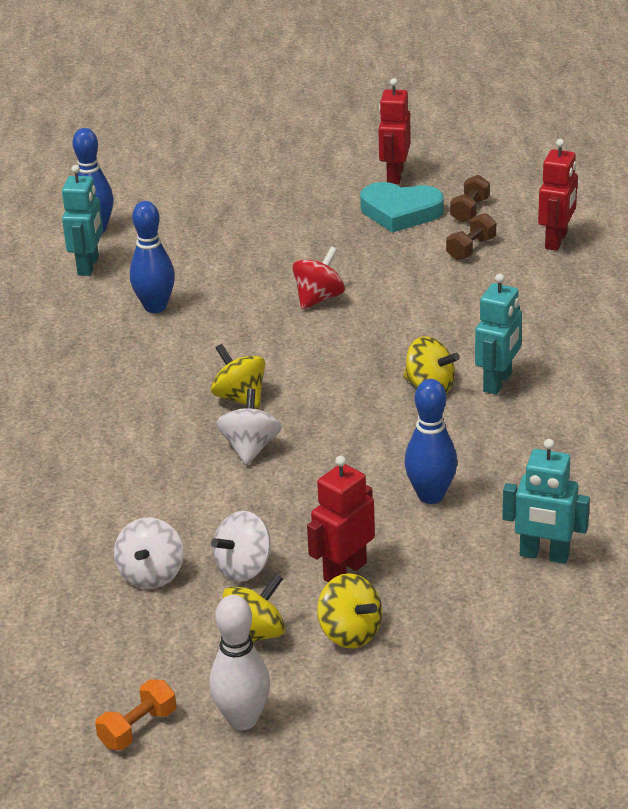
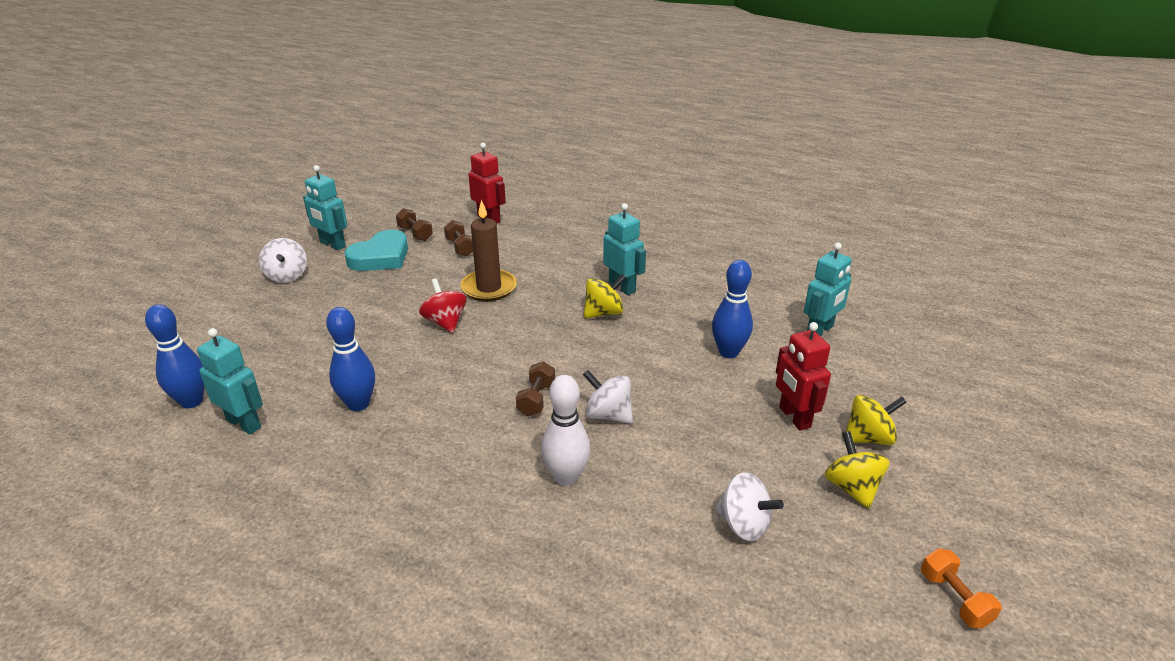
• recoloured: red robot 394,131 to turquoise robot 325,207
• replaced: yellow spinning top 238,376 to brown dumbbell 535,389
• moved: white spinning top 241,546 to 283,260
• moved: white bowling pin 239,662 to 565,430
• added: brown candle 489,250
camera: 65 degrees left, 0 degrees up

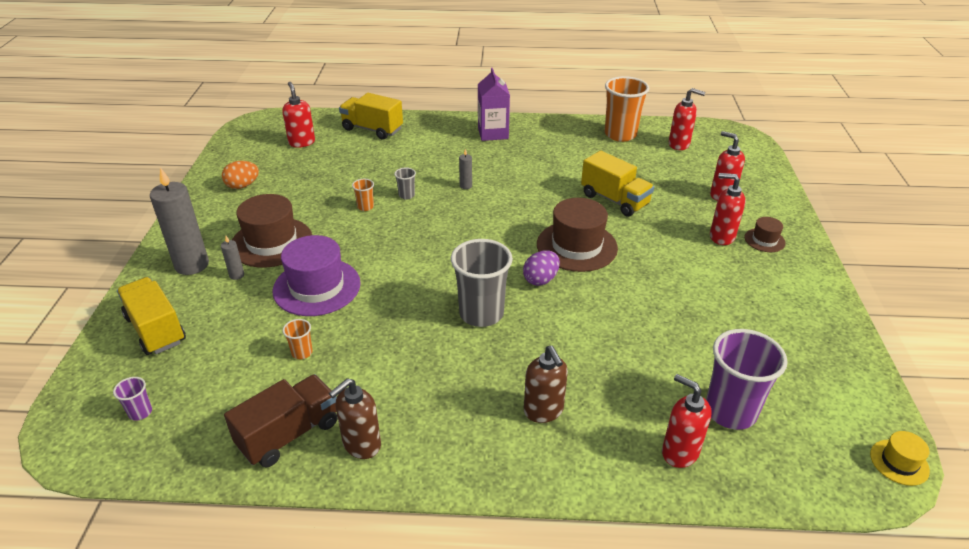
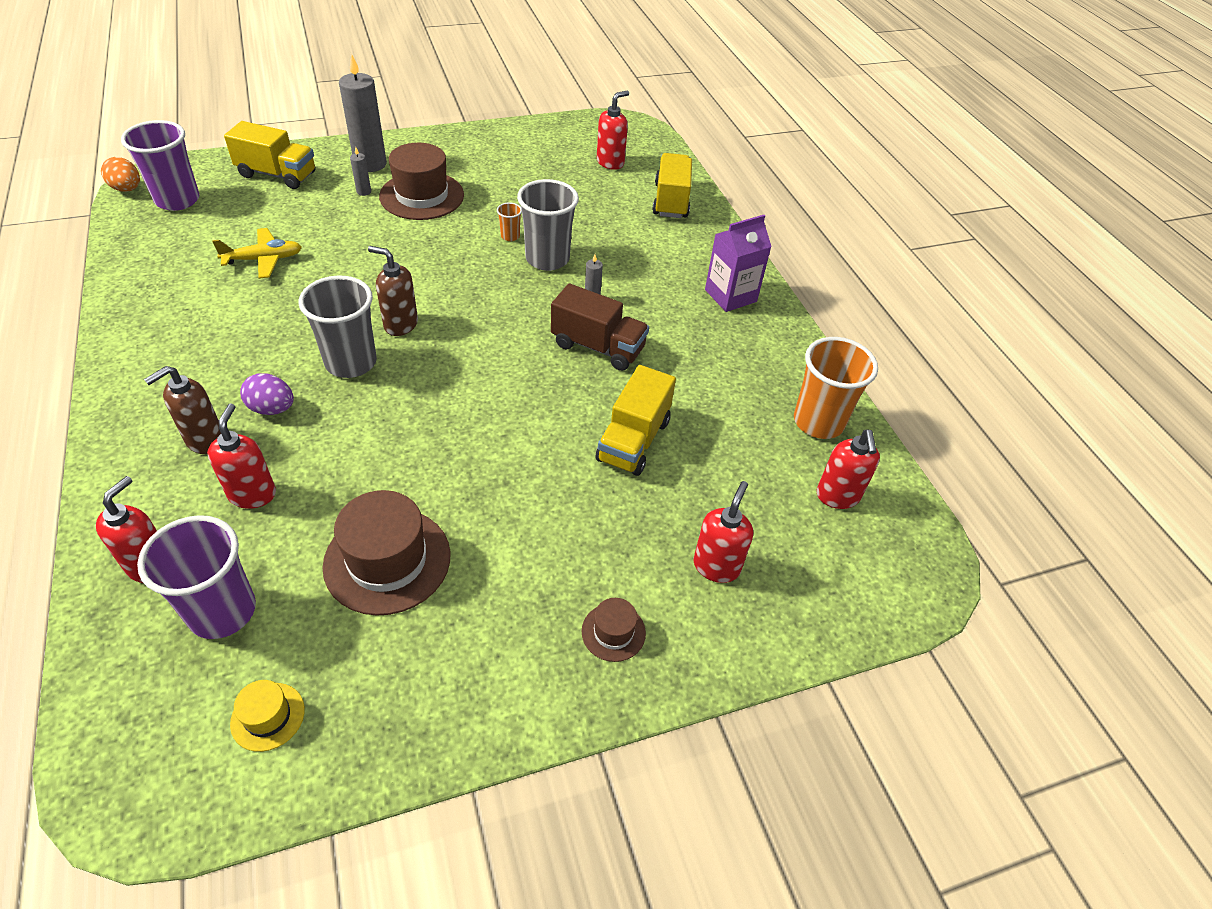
• moved: orange egg 240,175 to 120,174
• resized: grey cup 405,183 = 548,225 x2.26
• moved: red soap dispenser 728,209 to 241,456
• moved: brown hat 577,235 to 386,552
• removed: purple hat 317,275
• moved: purple egg 541,268 to 267,394
• turned: yellow truck 151,316 = 269,155 75 degrees clockwise
• replaced: orange cup 297,339 to yellow plane 257,253
• moved: brown truck 281,421 to 600,327
• resized: purple cup 132,399 = 160,165 x2.26
• moved: brown soap dispenser 355,418 to 393,291
• moved: yellow hat 900,458 to 267,716
camera: 65 degrees right, 10 degrees up

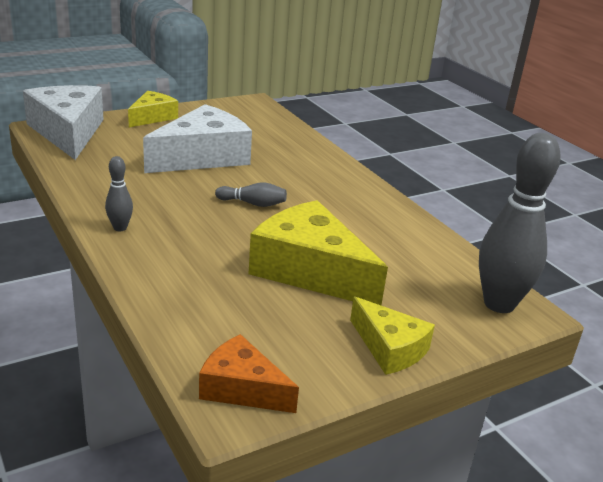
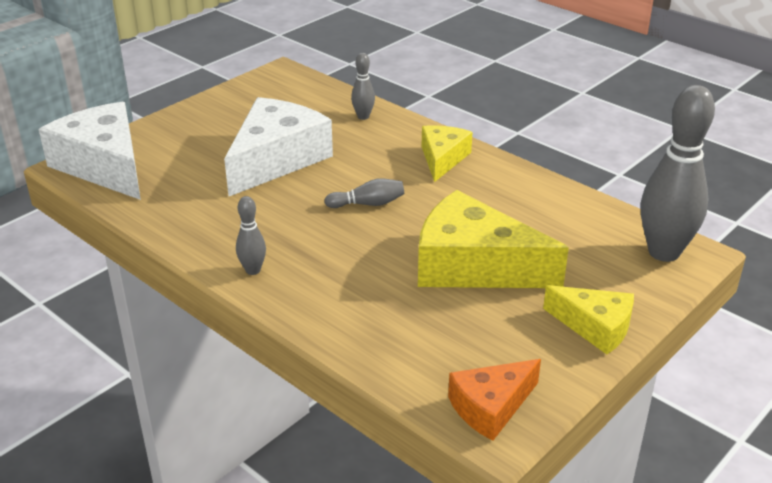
• moved: yellow cheese 153,109 to 446,153
• turned: orange cheese 249,373 = 494,400 45 degrees counterclockwise
• added: grey bowling pin 363,86
camera: 15 degrees left, 5 degrees up

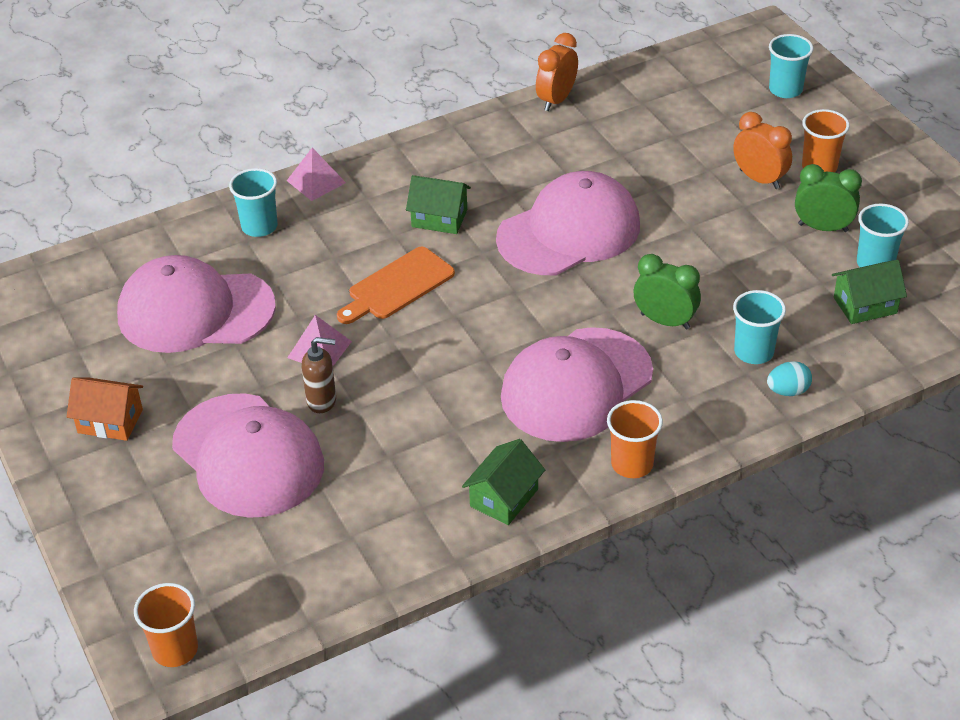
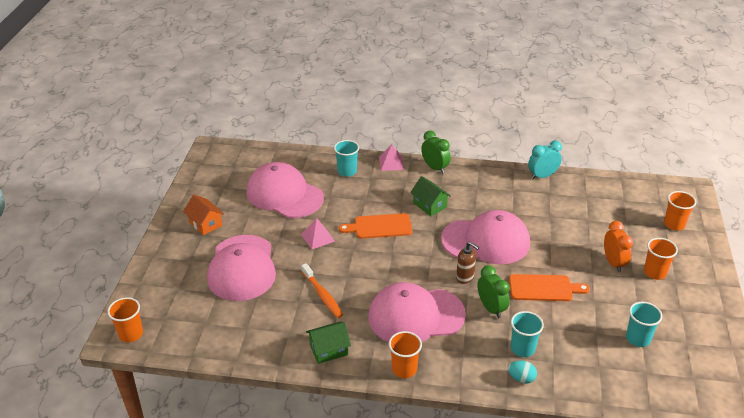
• recoloured: orange clock 557,72 to turquoise clock 545,160
• recoloured: turquoise cup 791,66 to orange cup 680,211
• moved: green clock 828,198 to 436,152
• removed: green house 869,292
• moved: brown soap dispenser 319,375 to 467,263
• added: orange toothbrush 322,290
• added: orange cutting board 549,287
camera: 35 degrees right, 5 degrees down

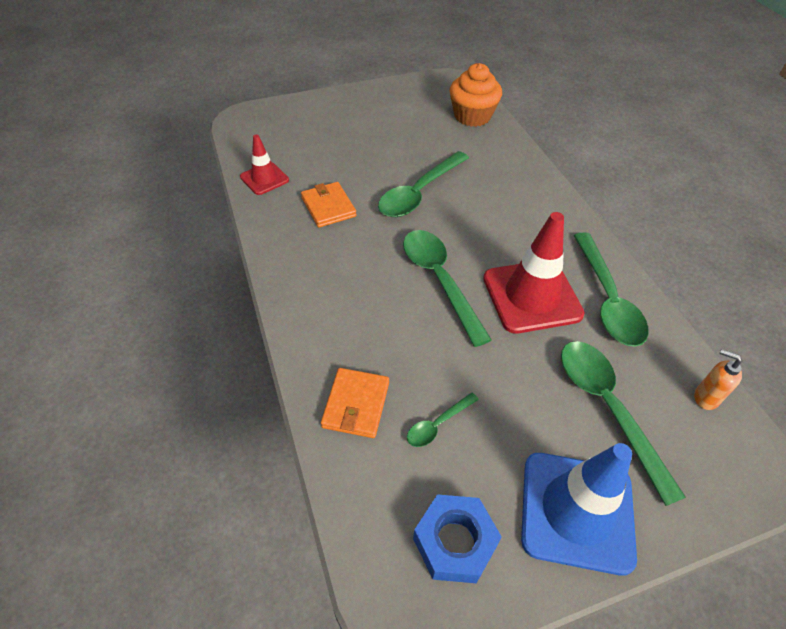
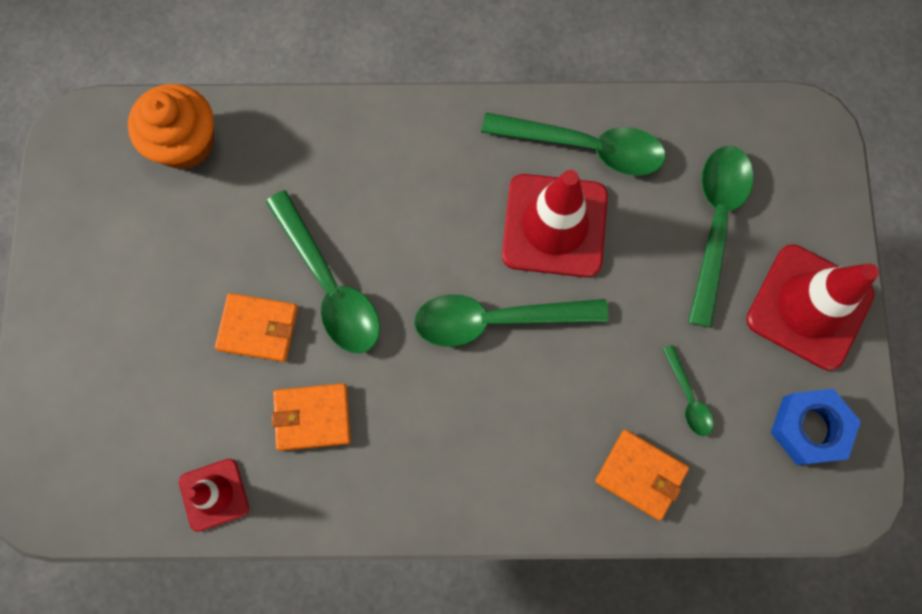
• turned: green spoon 623,423 = 720,237 105 degrees clockwise
• removed: orange soap dispenser 718,379
• recoloured: blue traffic cone 579,509 to red traffic cone 812,307
• added: orange wallet 256,327
camera: 70 degrees left, 25 degrees up

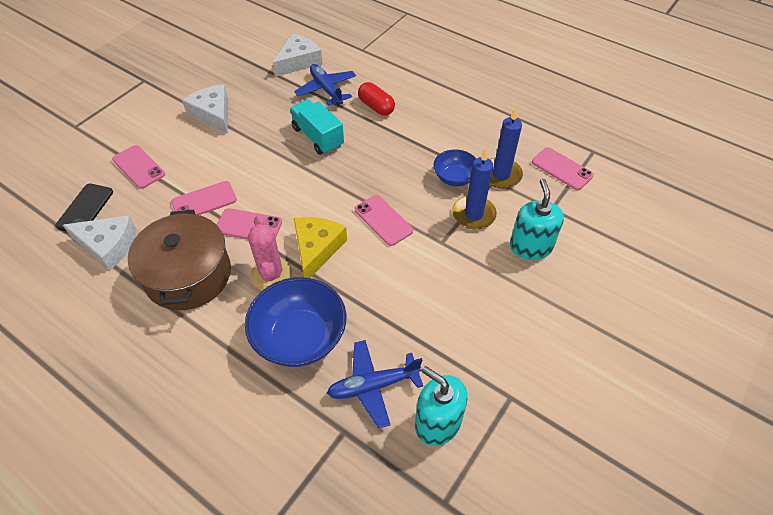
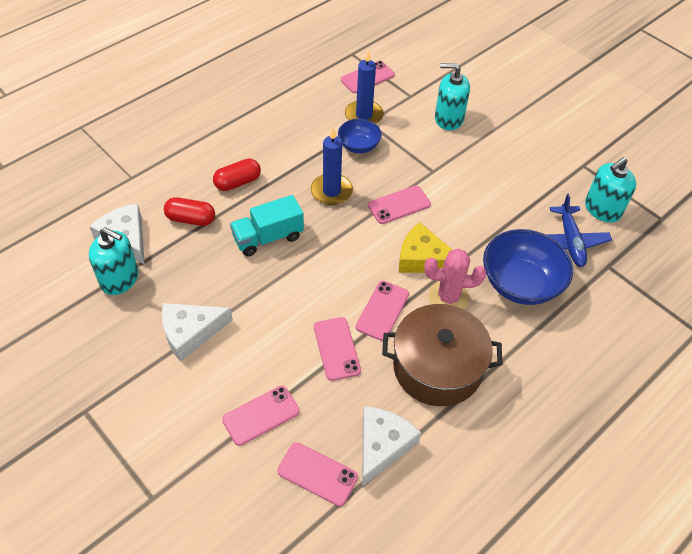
• replaced: blue plane 325,85 to red capsule 189,211
• moved: blue candle 474,189 to 332,166
• recoloured: black phone 84,207 to pink phone 317,474
• added: turquoise soap dispenser 114,261
camera: 80 degrees left, 0 degrees up

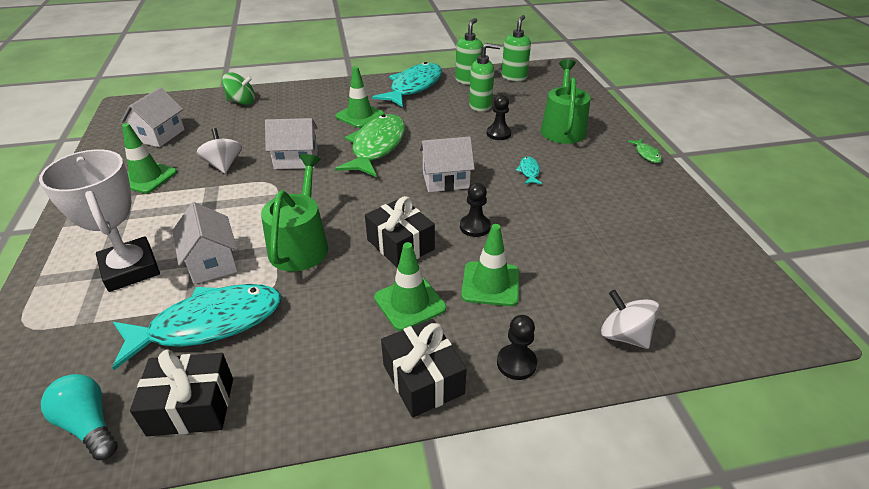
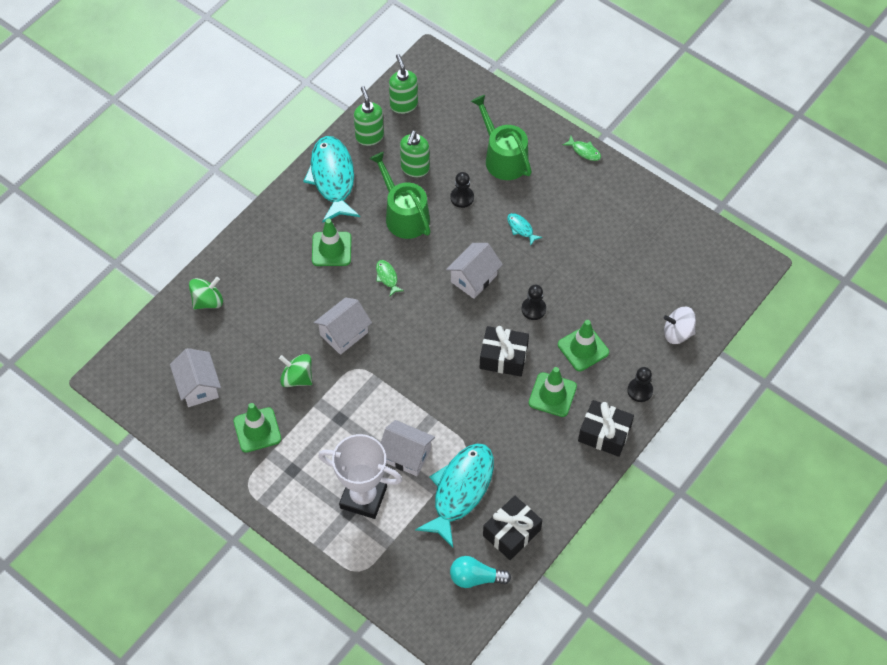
• turned: green soap dispenser 484,77 = 415,153 150 degrees clockwise
• resized: green fish 370,145 = 390,278 x0.41
• recoloured: white spinning top 219,151 to green spinning top 295,370
• moved: green watering can 294,212 to 400,195
camera: 40 degrees left, 20 degrees up

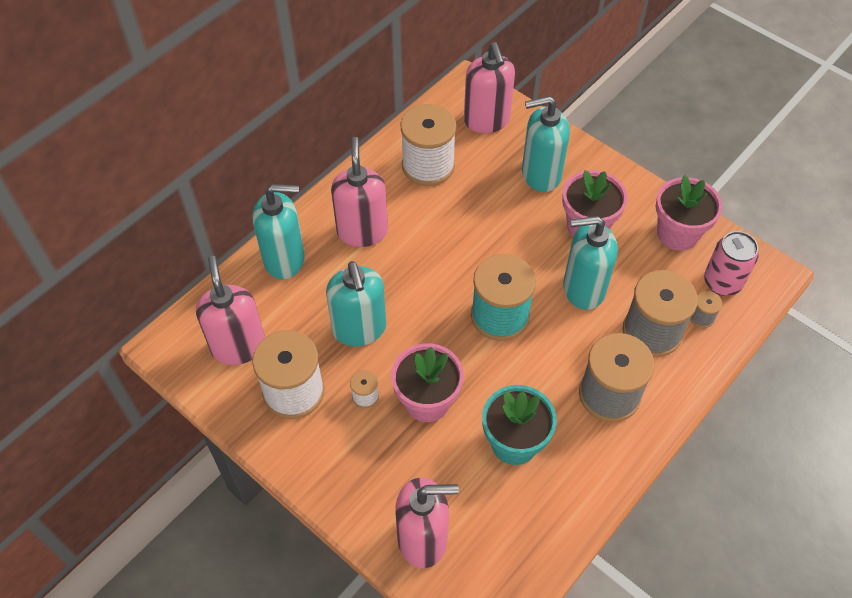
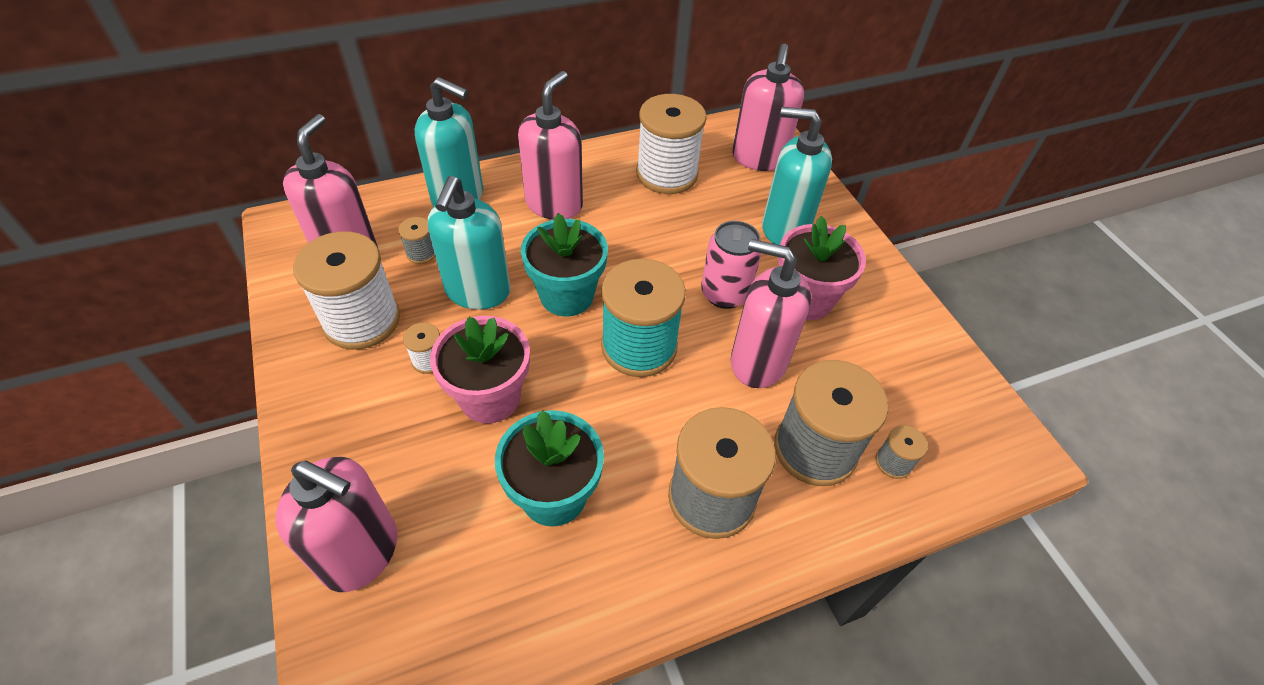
• removed: pink flower pot 689,213
• recoloured: turquoise soap dispenser 590,263 to pink soap dispenser 771,313
• moved: pink can 731,263 to 731,265
• added: turquoise flower pot 564,264
• added: grey spool 416,240
camera: 25 degrees right, 5 degrees down

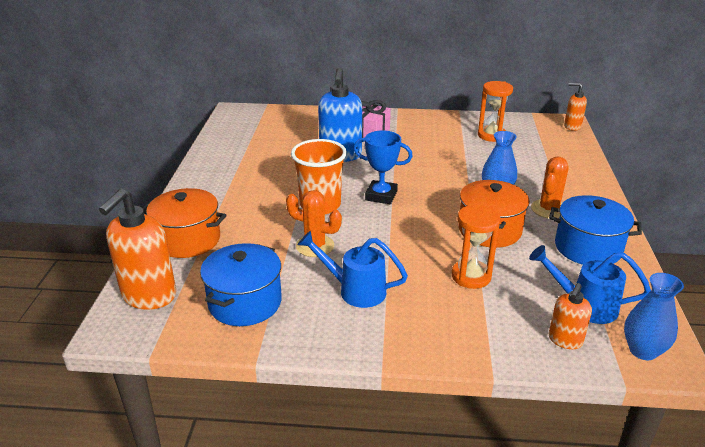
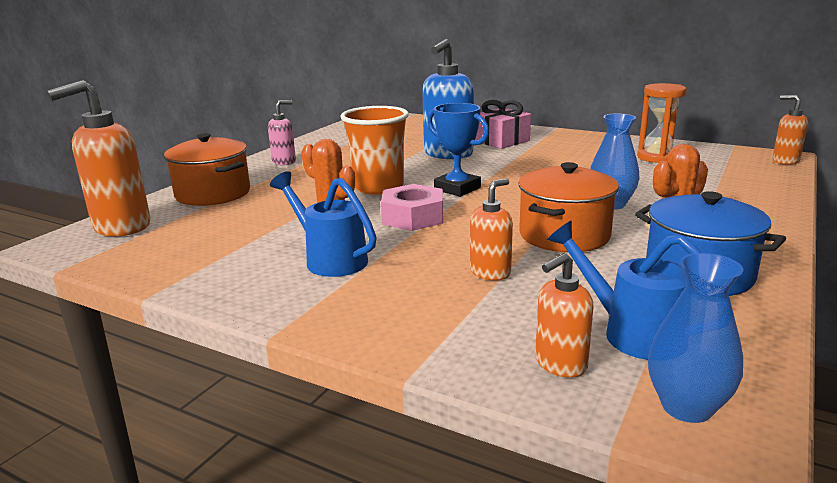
• replaced: orange hourglass 476,246 to orange soap dispenser 491,229
• removed: blue pot 241,284
• added: pink soap dispenser 282,132
• added: pink nut 412,207
camera: 25 degrees right, 10 degrees down

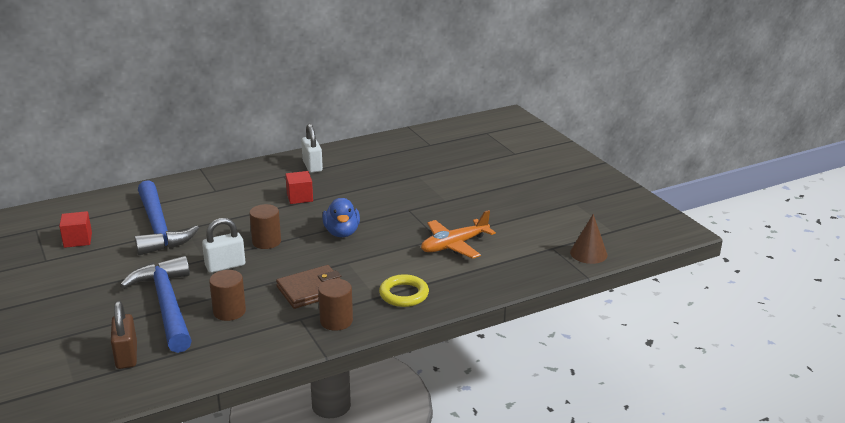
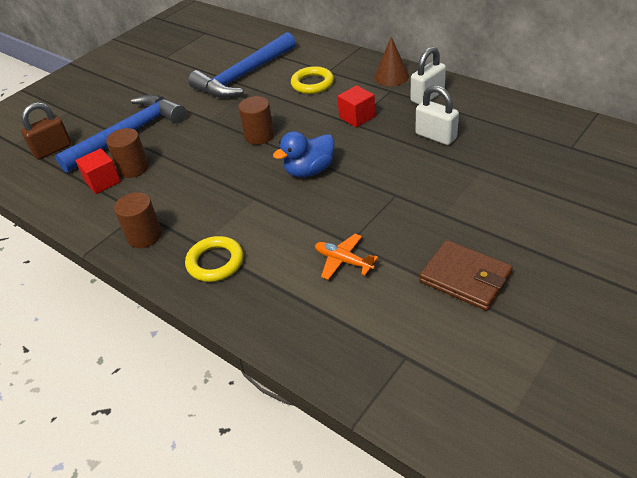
• resized: orange plane 458,234 = 346,257 x0.64
• moved: red cube 75,229 to 98,171
• moved: brown cone 589,239 to 391,61
• moved: white padlock 223,245 to 437,115
• moved: brown wallet 308,287 to 466,275
• added: yellow ring 312,80
camera: 70 degrees right, 15 degrees up

